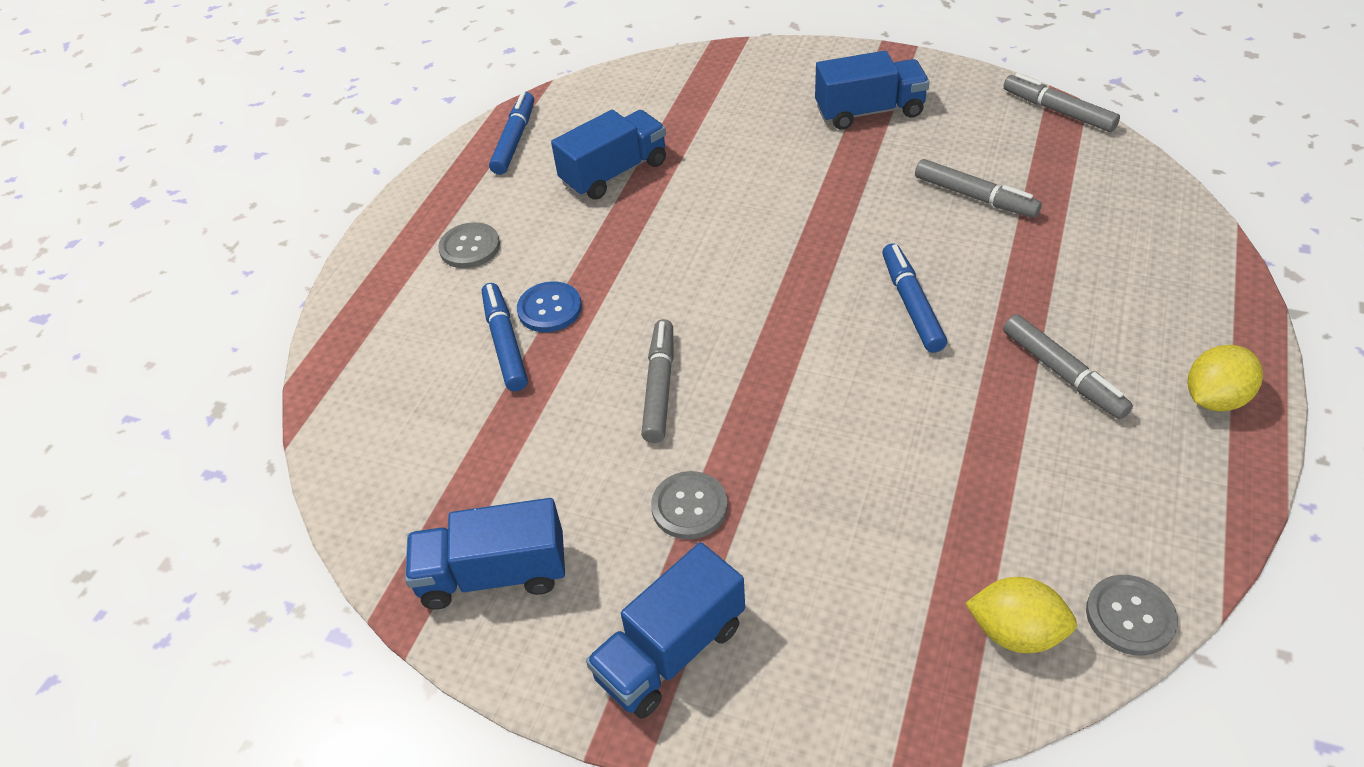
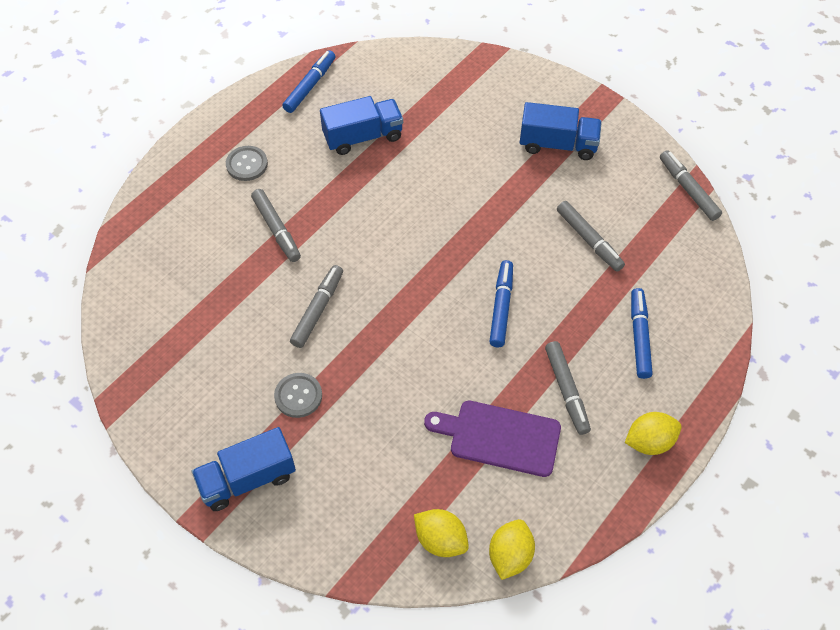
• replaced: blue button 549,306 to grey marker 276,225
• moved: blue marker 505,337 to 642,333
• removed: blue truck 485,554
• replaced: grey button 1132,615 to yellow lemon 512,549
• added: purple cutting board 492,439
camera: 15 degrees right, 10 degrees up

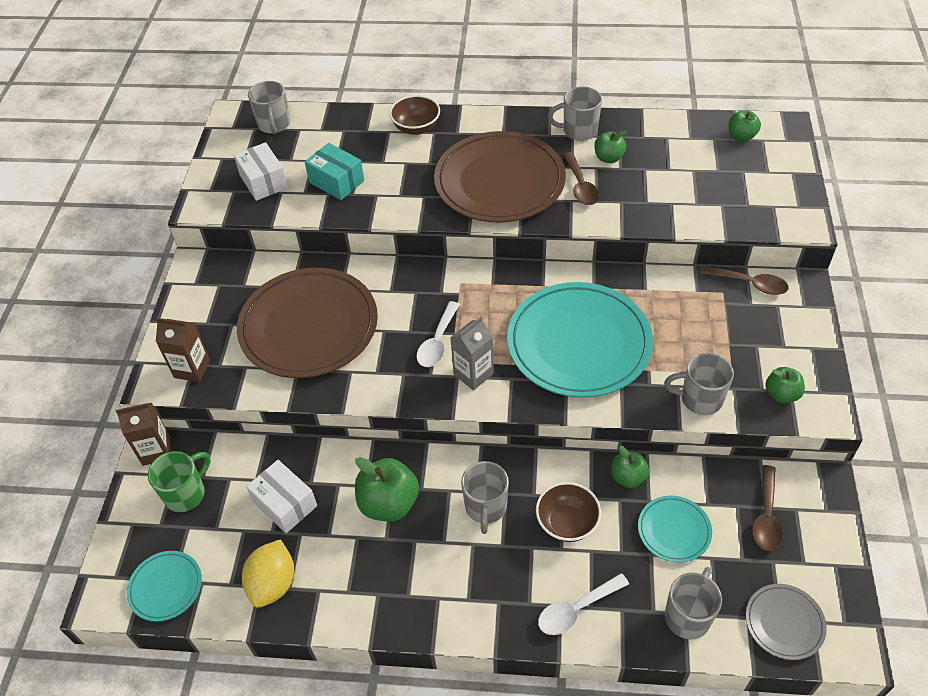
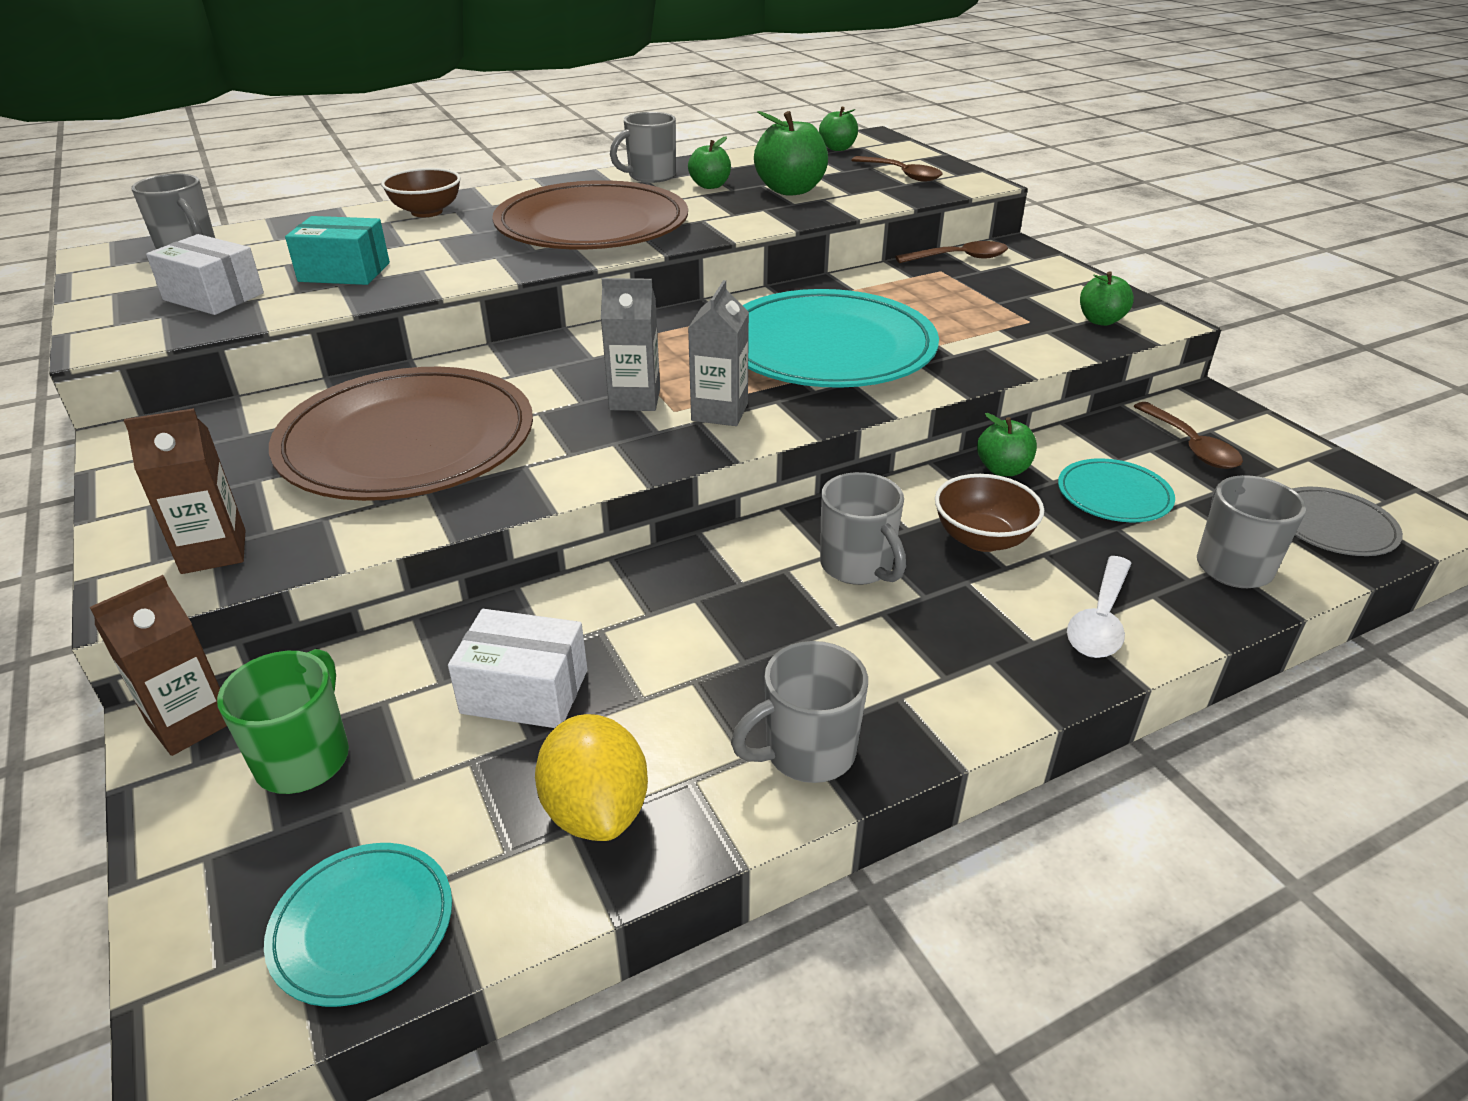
• moved: brown spoon 581,178 to 896,169
• replaced: white spoon 438,334 to grey carton 630,344
• moved: grey mug 699,384 to 799,712
• moved: green apple 387,489 to 791,153
camera: 35 degrees left, 15 degrees down

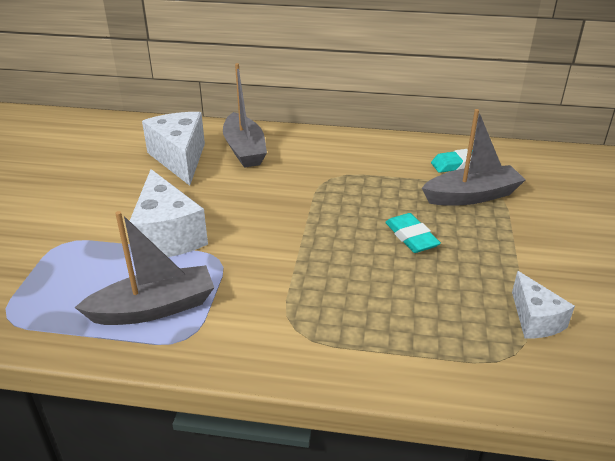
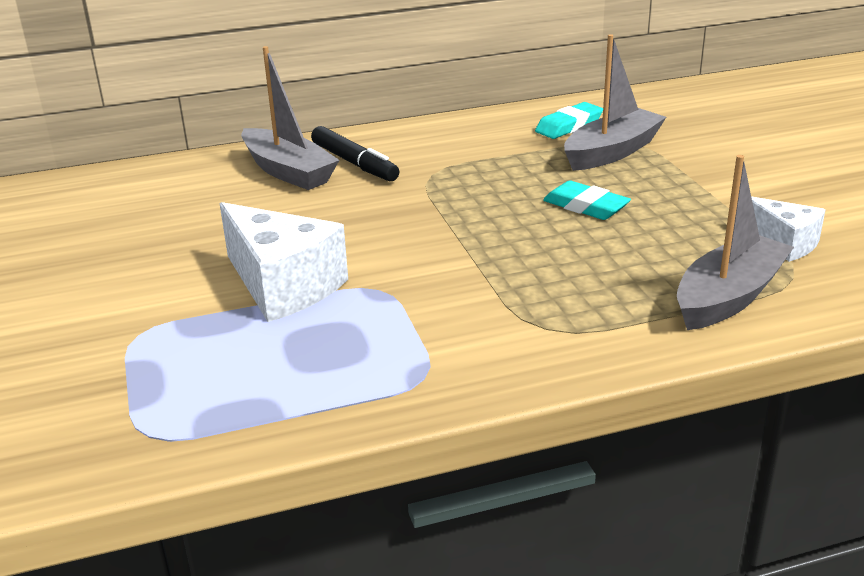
• removed: white cheese 173,149
• moved: grey boat 144,268 to 735,242
• added: black marker 355,153
camera: 25 degrees left, 5 degrees down

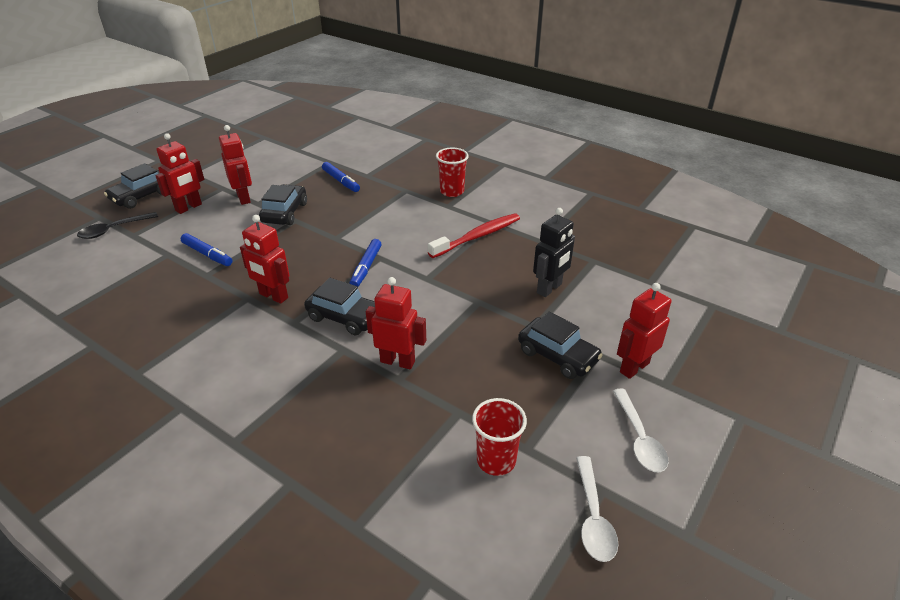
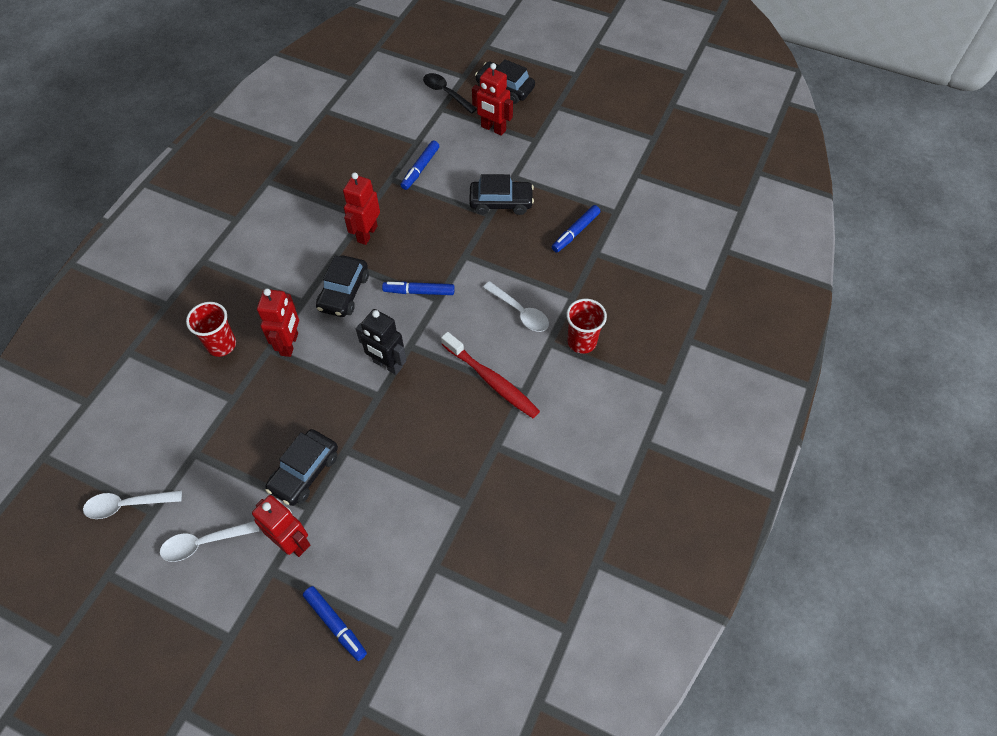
• removed: red robot 235,165
• moved: black robot 554,252 to 381,342
• moved: red cup 499,437 to 211,329
• added: white spoon 516,306
• added: blue marker 335,623
camera: 80 degrees right, 20 degrees up

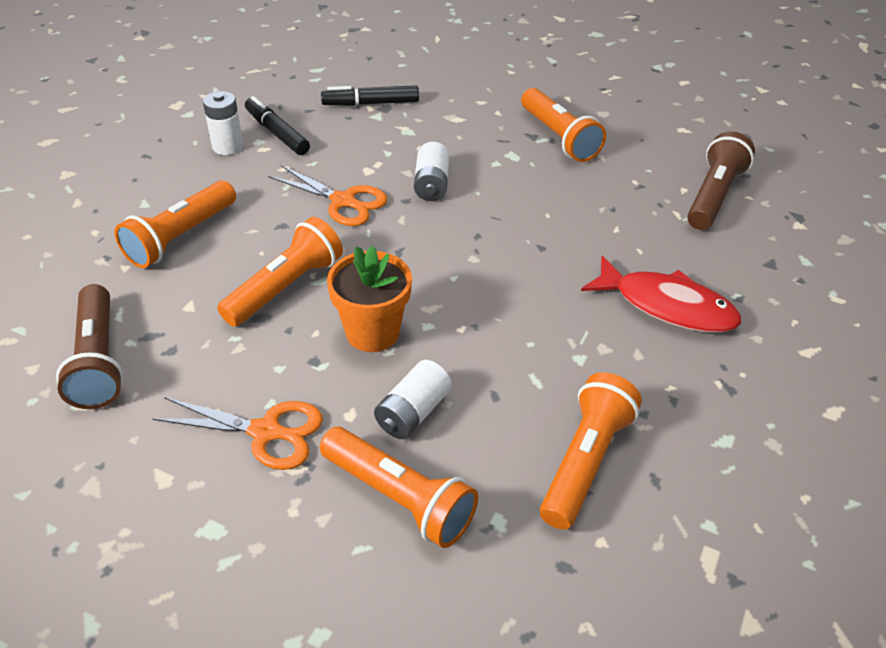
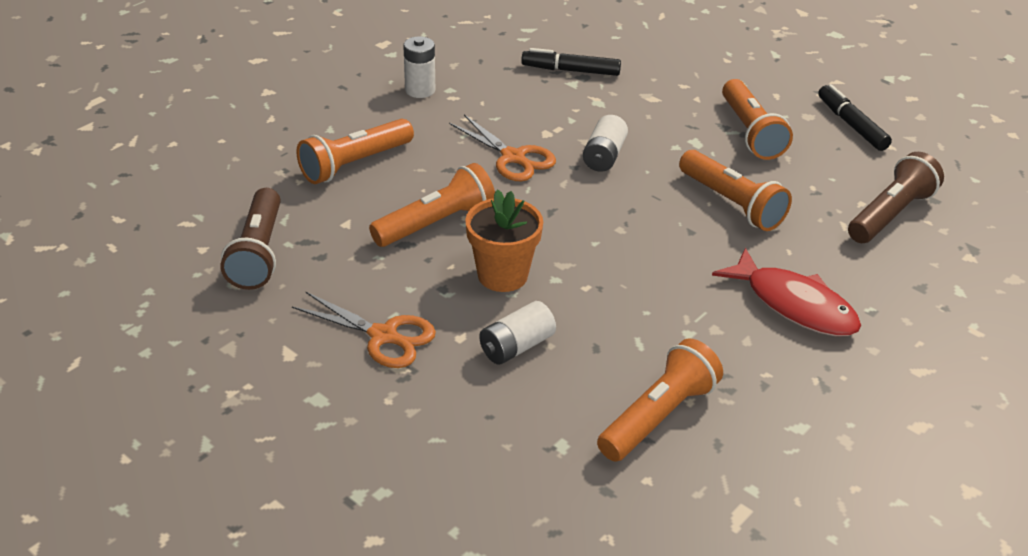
• moved: black marker 277,125 to 855,117
• moved: orange flashlight 399,487 to 735,190
camera: 15 degrees right, 5 degrees down

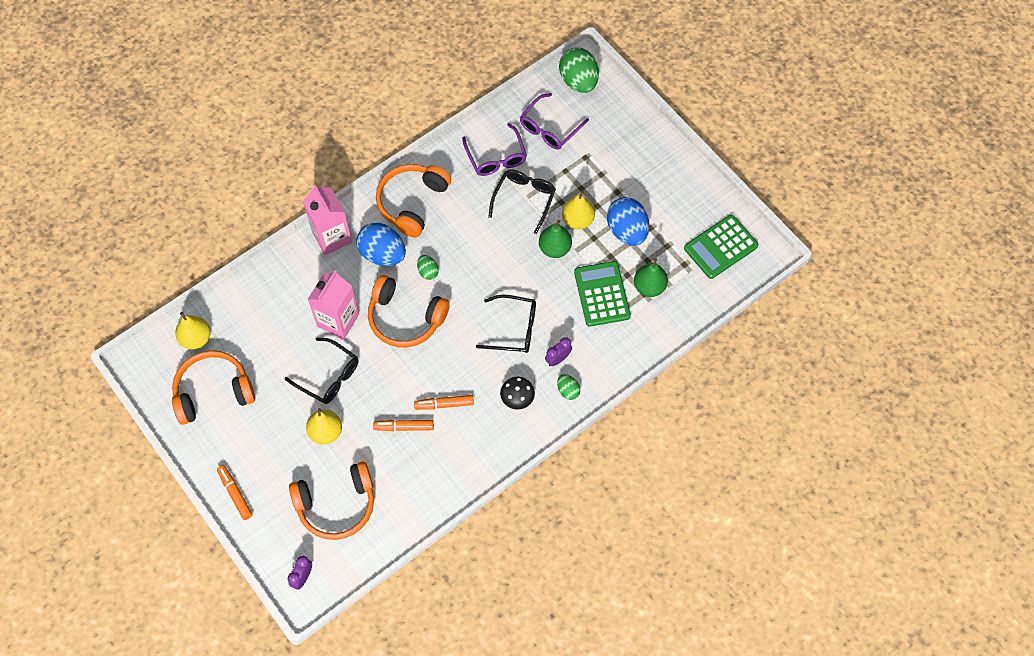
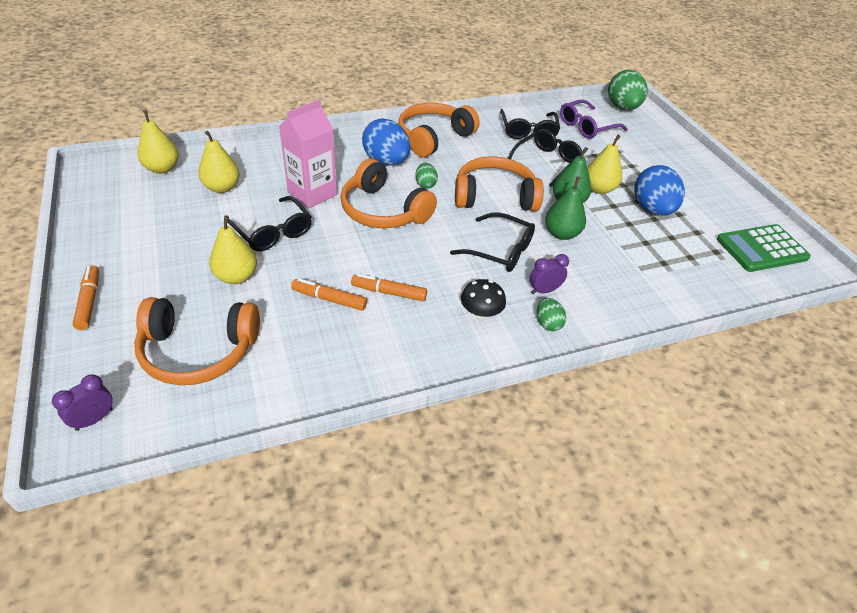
• recoloured: purple glasses 494,149 to black glasses 530,124
• removed: pink carton 327,220
• moved: green pear 651,277 to 565,208
• removed: green calculator 602,294
• moved: orange headphones 213,387 to 499,183
• added: yellow pear 218,162
camera: 15 degrees right, 20 degrees down

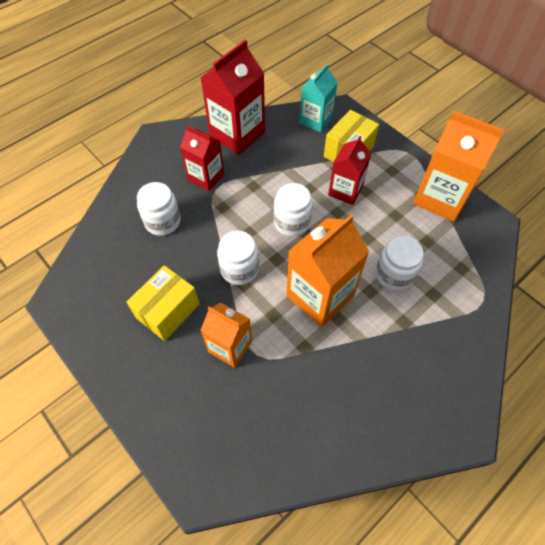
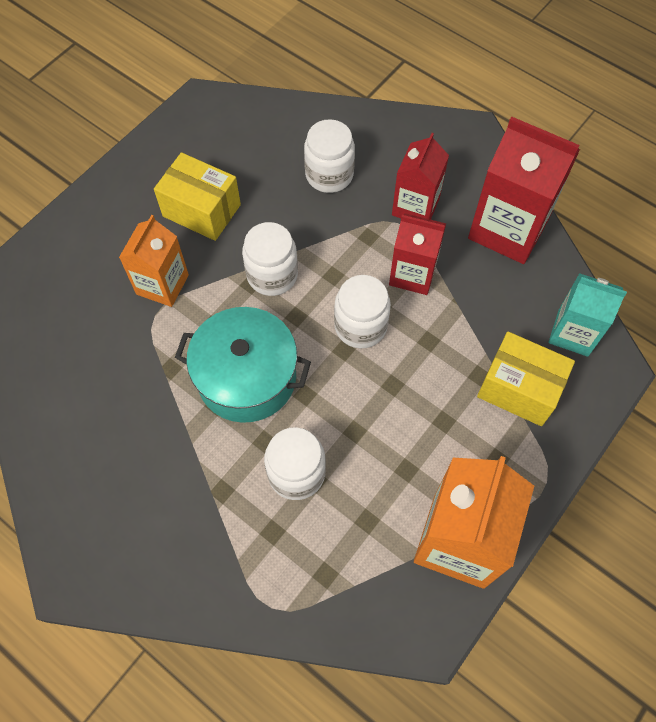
• moved: red carton 349,170 to 417,254
• replaced: orange carton 327,270 to turquoise pot 243,365
camera: 80 degrees right, 5 degrees up

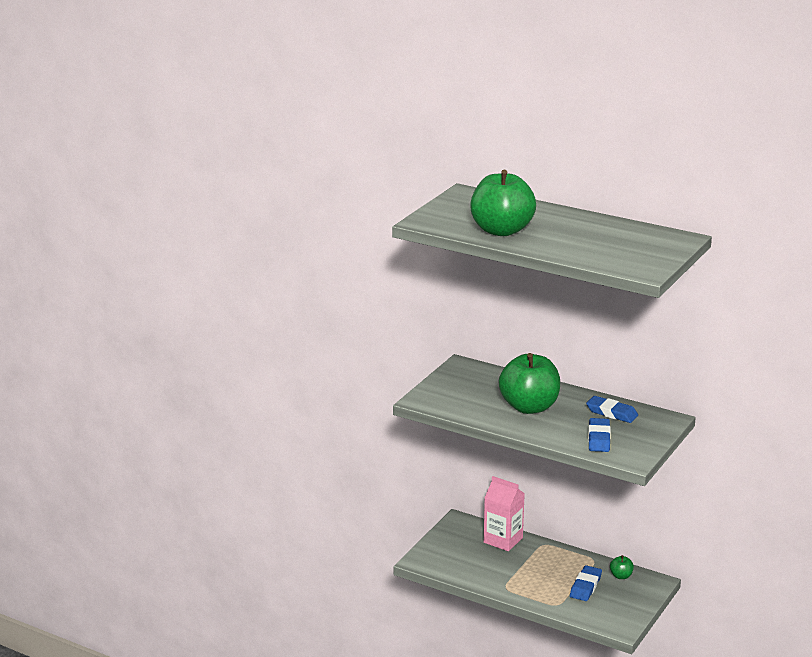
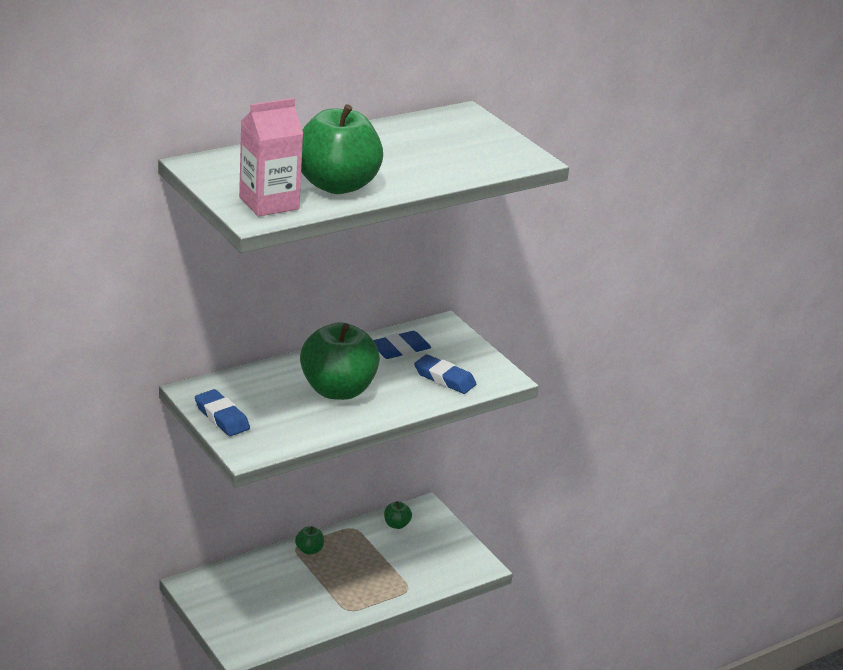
• moved: pink carton 504,513 to 271,157
• moved: blue eraser 586,583 to 222,412
• added: green apple 309,540
camera: 65 degrees left, 5 degrees up

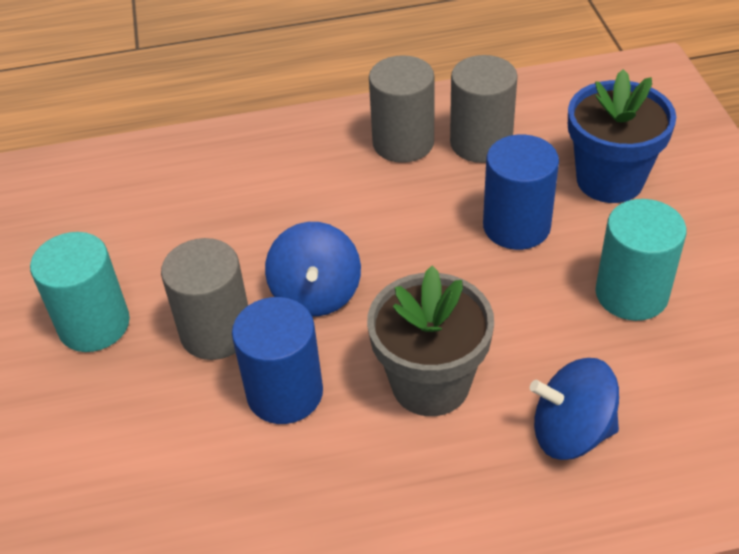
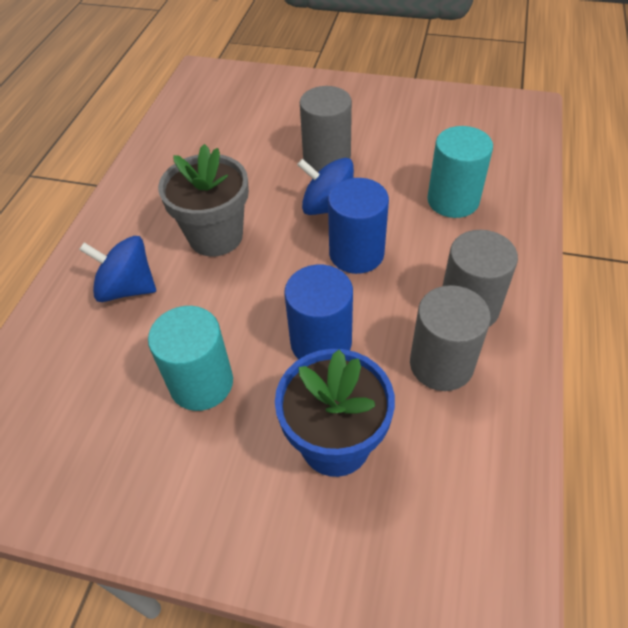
• moved: turquoise cylinder 80,292 to 460,172
• moved: blue cylinder 277,360 to 358,226
• turned: blue spinning top 574,409 = 117,269 105 degrees counterclockwise
camera: 115 degrees right, 5 degrees up

